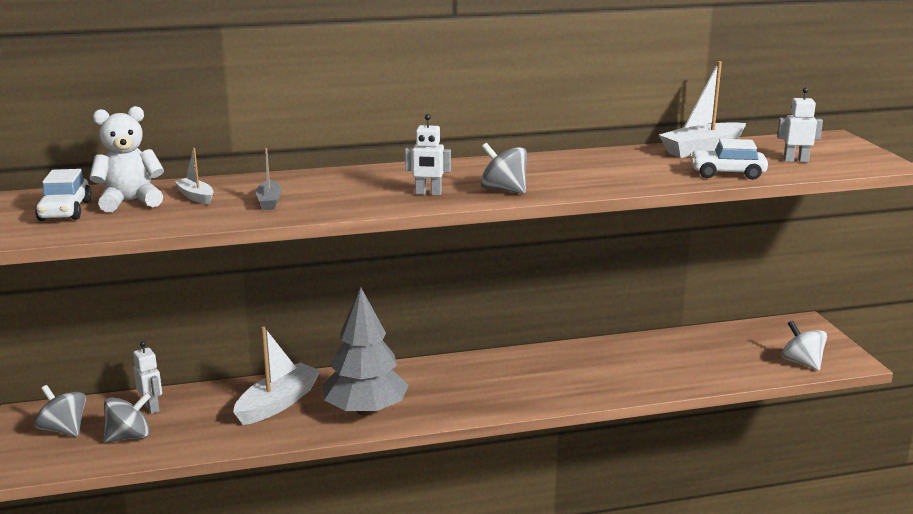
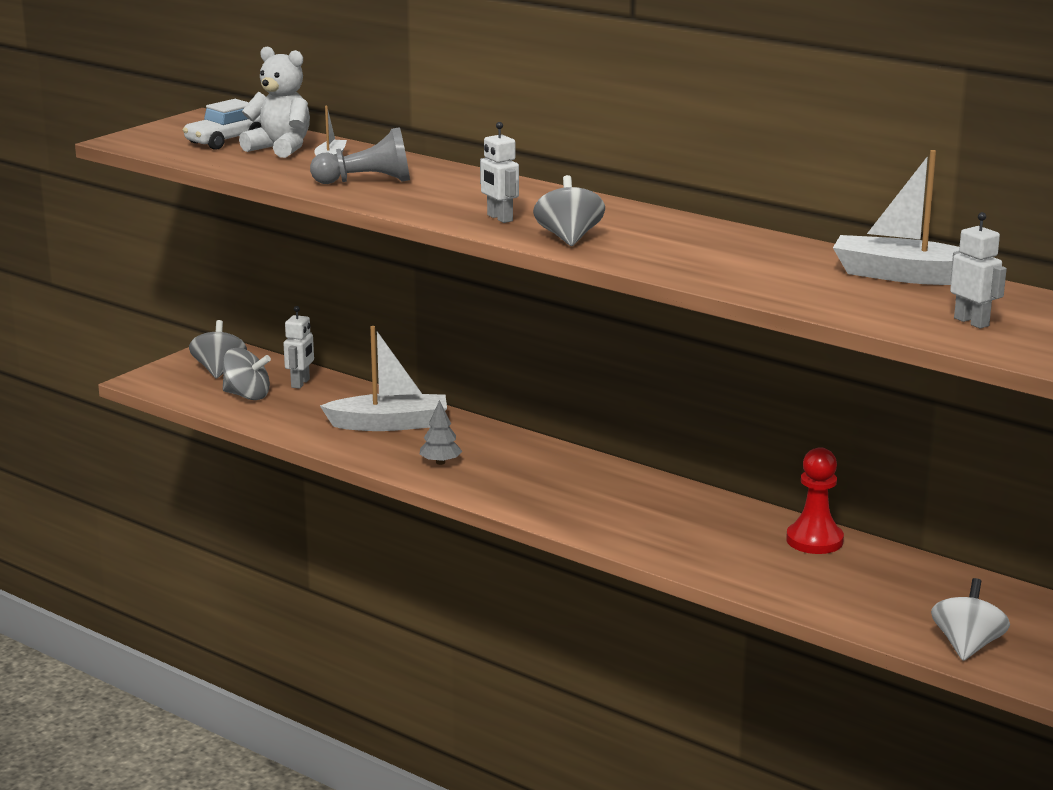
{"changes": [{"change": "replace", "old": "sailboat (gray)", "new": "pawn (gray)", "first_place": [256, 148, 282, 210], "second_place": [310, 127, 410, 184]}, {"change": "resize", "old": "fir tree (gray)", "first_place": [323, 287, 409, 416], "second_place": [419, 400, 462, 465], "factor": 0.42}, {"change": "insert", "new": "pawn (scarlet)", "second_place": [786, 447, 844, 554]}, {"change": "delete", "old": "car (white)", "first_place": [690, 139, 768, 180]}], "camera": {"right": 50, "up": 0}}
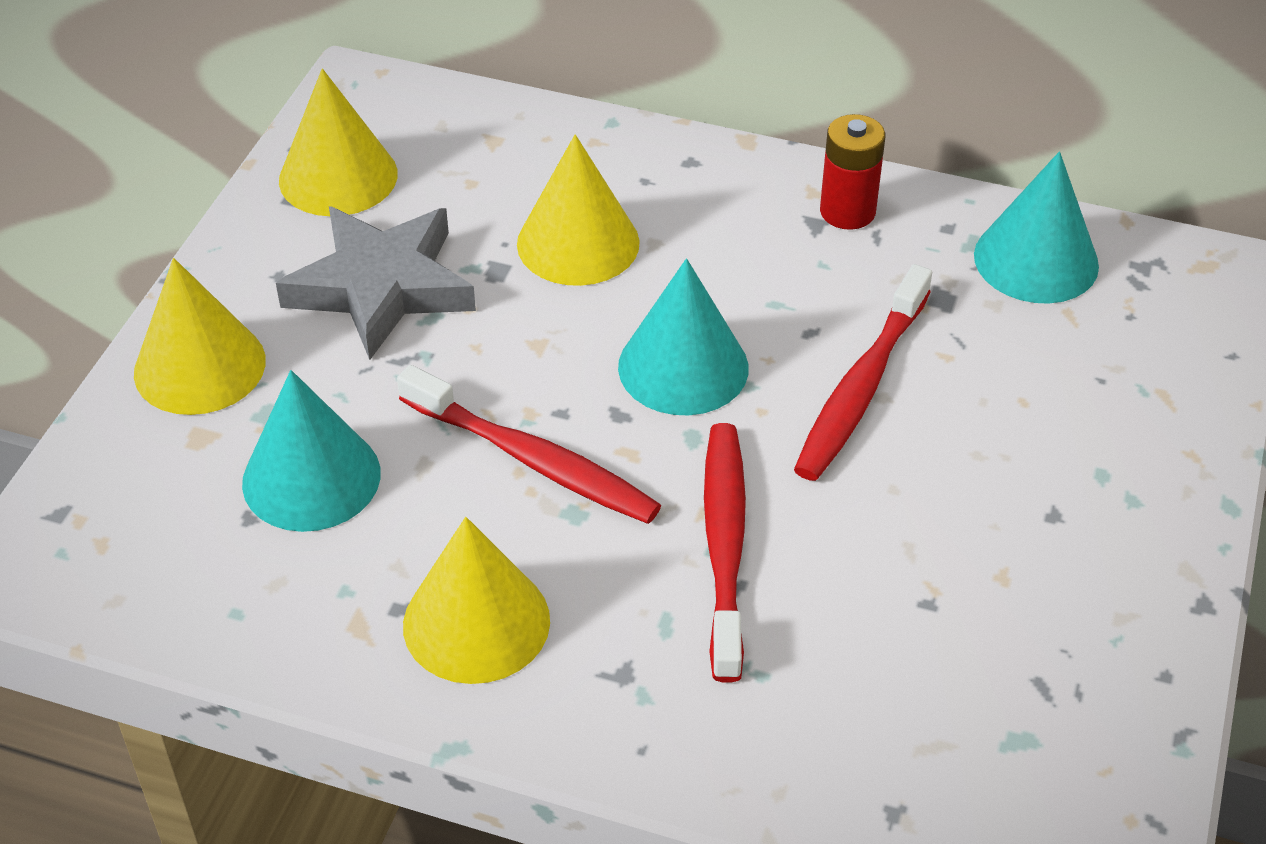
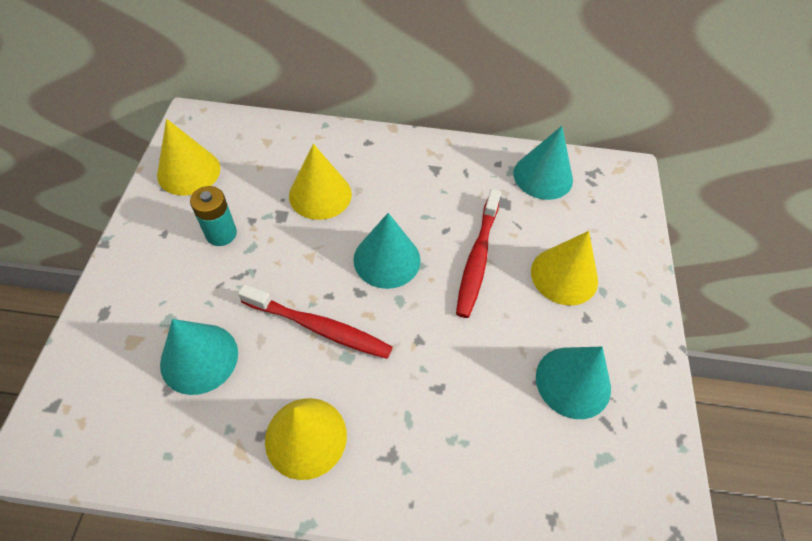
{"changes": [{"change": "replace", "old": "star (gray)", "new": "battery (aqua)", "first_place": [276, 206, 476, 360], "second_place": [190, 186, 237, 246]}, {"change": "move", "old": "cone shape (bright yellow)", "first_place": [134, 258, 266, 415], "second_place": [531, 231, 598, 306]}, {"change": "insert", "new": "cone shape (aqua)", "second_place": [536, 347, 611, 419]}, {"change": "delete", "old": "tooth brush (scarlet)", "first_place": [704, 423, 746, 683]}, {"change": "delete", "old": "battery (scarlet)", "first_place": [820, 114, 885, 230]}], "camera": {"right": -15, "up": 10}}
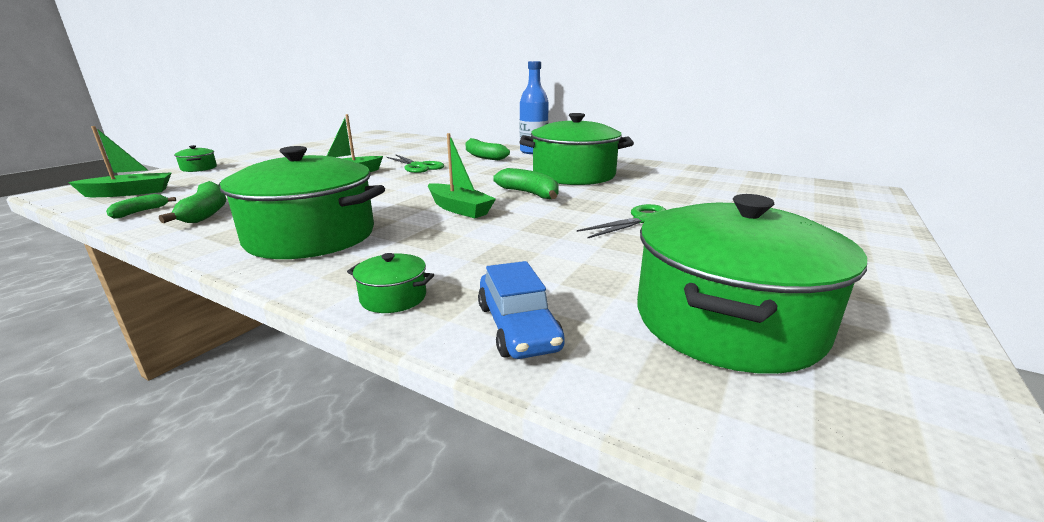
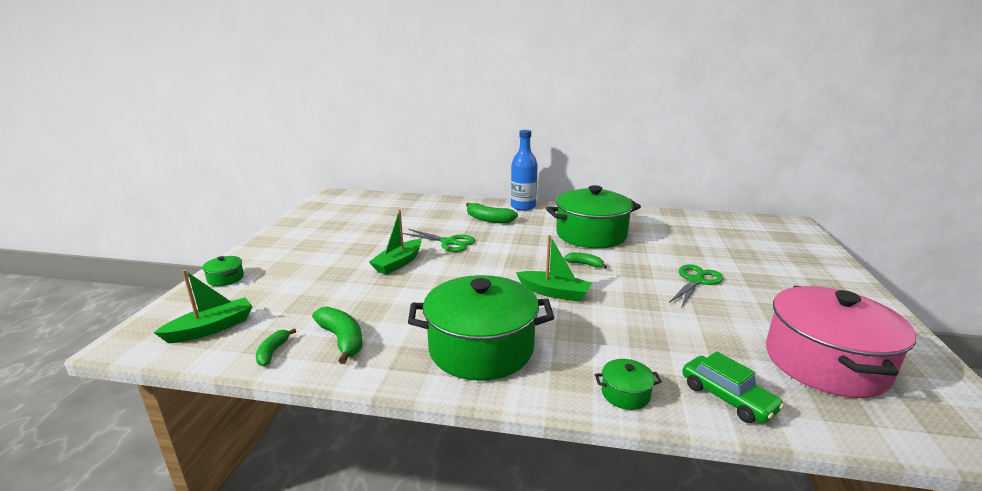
{"changes": [{"change": "resize", "old": "banana fruit (green)", "first_place": [493, 168, 559, 199], "second_place": [564, 253, 607, 269], "factor": 0.6}, {"change": "recolor", "old": "car (royal blue)", "new": "car (green)", "first_place": [478, 261, 565, 359], "second_place": [682, 351, 785, 423]}, {"change": "recolor", "old": "cooking pot (green)", "new": "cooking pot (rosy)", "first_place": [637, 194, 867, 374], "second_place": [766, 286, 916, 398]}], "camera": {"right": -20, "up": 0}}
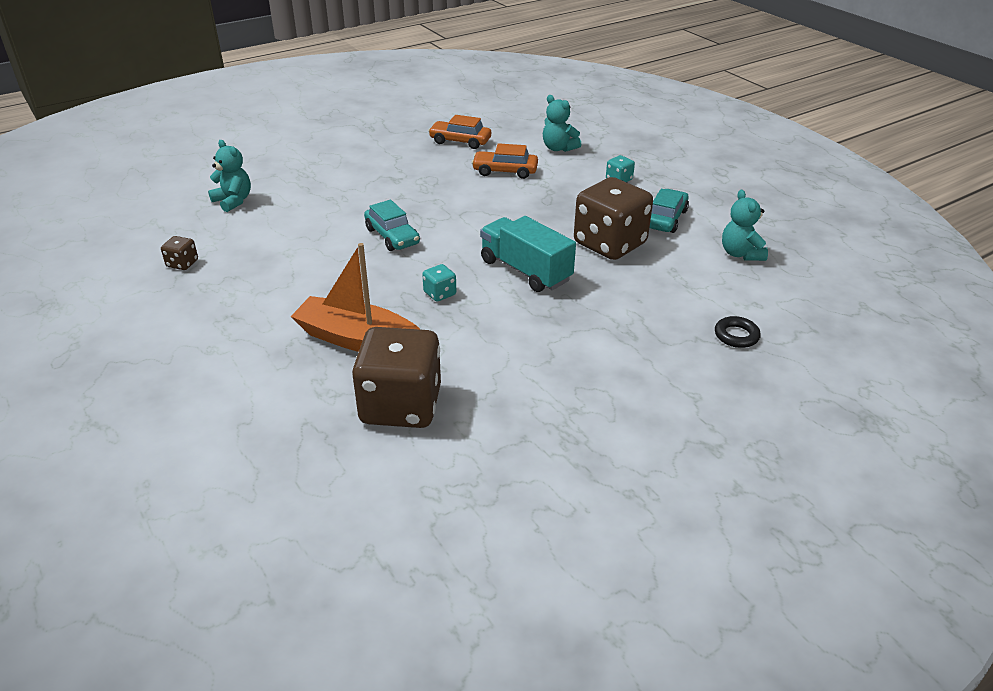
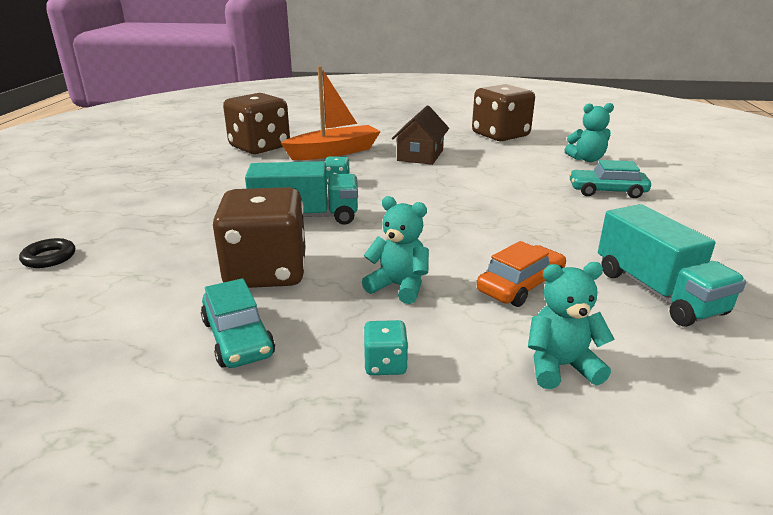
{"changes": [{"change": "move", "old": "teddy (aqua)", "first_place": [722, 189, 768, 261], "second_place": [362, 196, 429, 304]}, {"change": "insert", "new": "house (russet)", "second_place": [392, 105, 449, 165]}, {"change": "resize", "old": "die (russet)", "first_place": [161, 236, 198, 270], "second_place": [472, 84, 535, 141], "factor": 2.4}, {"change": "move", "old": "car (aqua)", "first_place": [364, 200, 420, 251], "second_place": [569, 160, 651, 198]}, {"change": "replace", "old": "car (orange)", "new": "toy truck (aqua)", "first_place": [428, 115, 491, 149], "second_place": [598, 204, 746, 326]}], "camera": {"right": 130, "up": -10}}
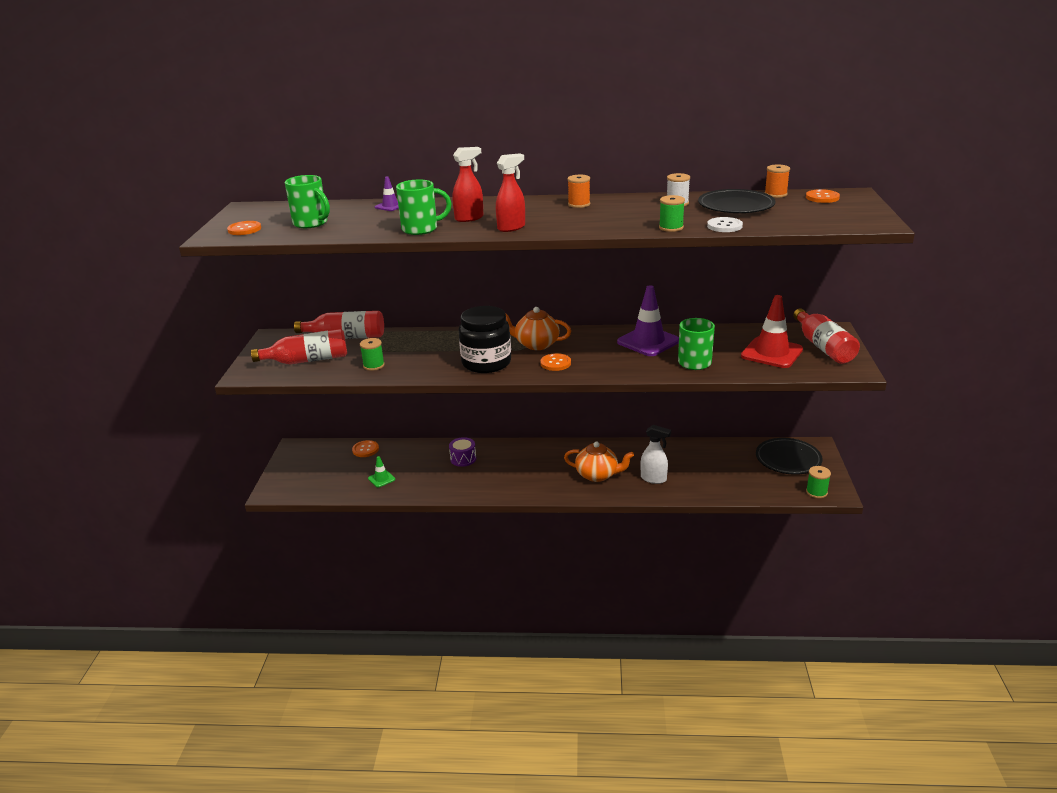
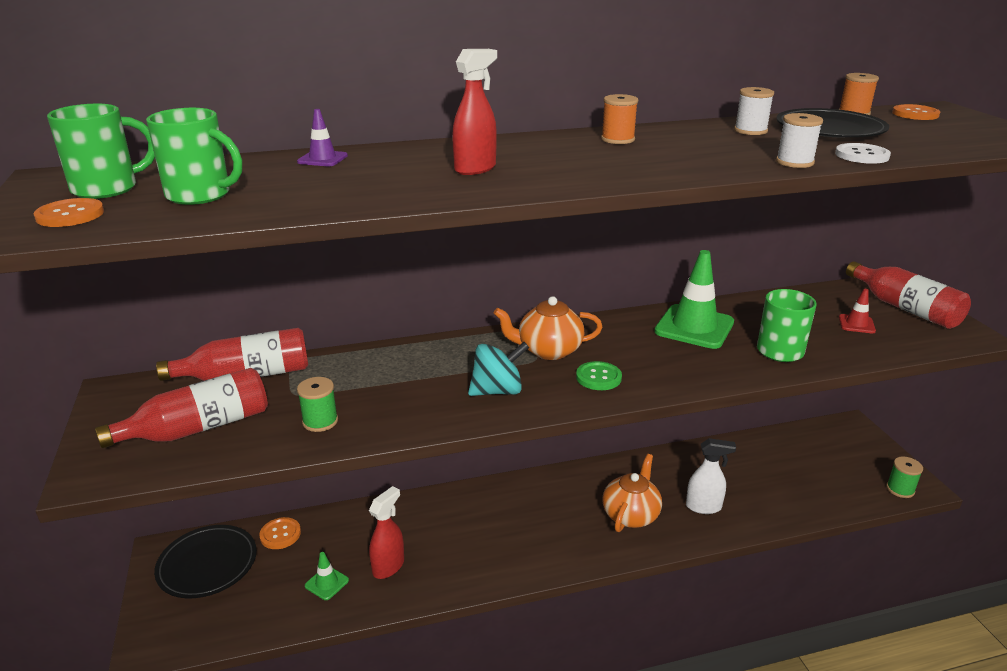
{"changes": [{"change": "move", "old": "tea mug (green)", "first_place": [396, 180, 452, 235], "second_place": [47, 104, 155, 199]}, {"change": "move", "old": "plate (ebony)", "first_place": [756, 438, 823, 475], "second_place": [154, 525, 257, 598]}, {"change": "move", "old": "spray bottle (scarlet)", "first_place": [496, 153, 525, 232], "second_place": [369, 486, 404, 579]}, {"change": "replace", "old": "jar (ebony)", "new": "toy top (aqua)", "first_place": [459, 306, 511, 373], "second_place": [468, 342, 529, 396]}, {"change": "recolor", "old": "shirt button (orange)", "new": "shirt button (green)", "first_place": [540, 353, 571, 371], "second_place": [576, 361, 622, 390]}, {"change": "rotate", "old": "tea pot (orange)", "first_place": [564, 442, 634, 482], "second_place": [602, 454, 662, 532], "degrees": -60}, {"change": "recolor", "old": "road cone (purple)", "new": "road cone (green)", "first_place": [617, 285, 679, 356], "second_place": [654, 250, 734, 349]}, {"change": "recolor", "old": "spool (green)", "new": "spool (white)", "first_place": [659, 195, 685, 232], "second_place": [776, 113, 823, 168]}, {"change": "resize", "old": "road cone (scarlet)", "first_place": [741, 295, 803, 368], "second_place": [839, 289, 876, 333], "factor": 0.48}, {"change": "delete", "old": "toy drum (purple)", "first_place": [449, 437, 476, 467]}], "camera": {"right": -20, "up": 0}}
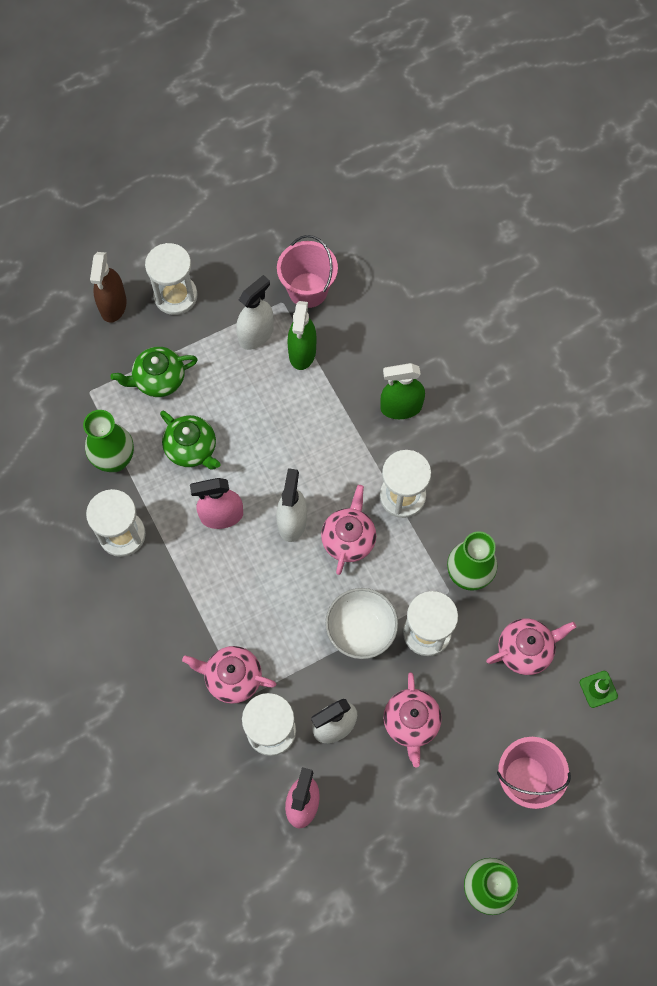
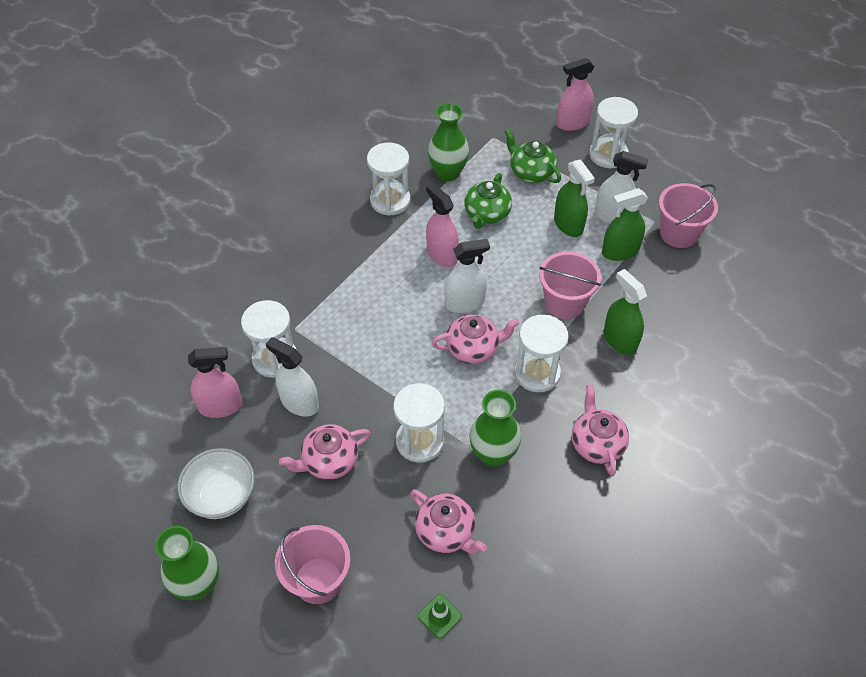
{"changes": [{"change": "move", "old": "bowl (white)", "first_place": [325, 588, 398, 659], "second_place": [178, 448, 254, 519]}, {"change": "insert", "new": "sand bucket (rosy)", "second_place": [539, 251, 601, 319]}, {"change": "insert", "new": "spray bottle (green)", "second_place": [554, 160, 595, 237]}, {"change": "recolor", "old": "spray bottle (russet)", "new": "spray bottle (rosy)", "first_place": [90, 252, 127, 323], "second_place": [556, 58, 594, 131]}, {"change": "move", "old": "tea pot (rosy)", "first_place": [182, 646, 276, 704], "second_place": [571, 384, 629, 476]}], "camera": {"right": 65, "up": -15}}
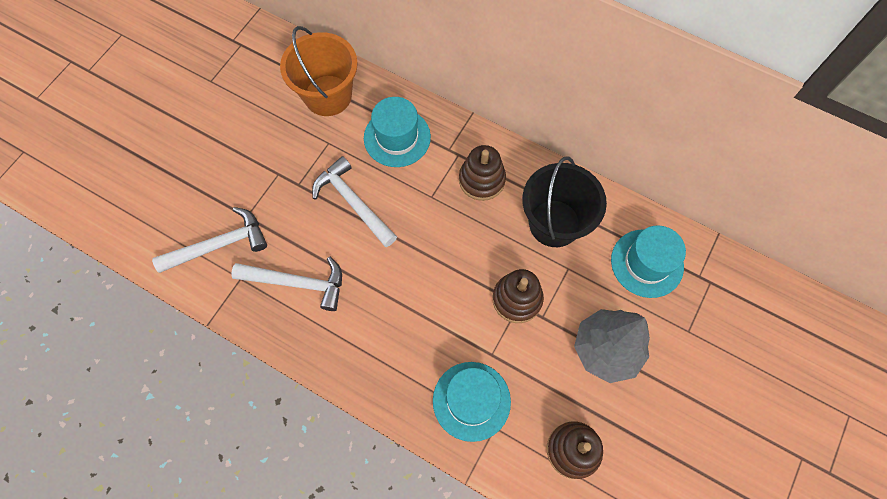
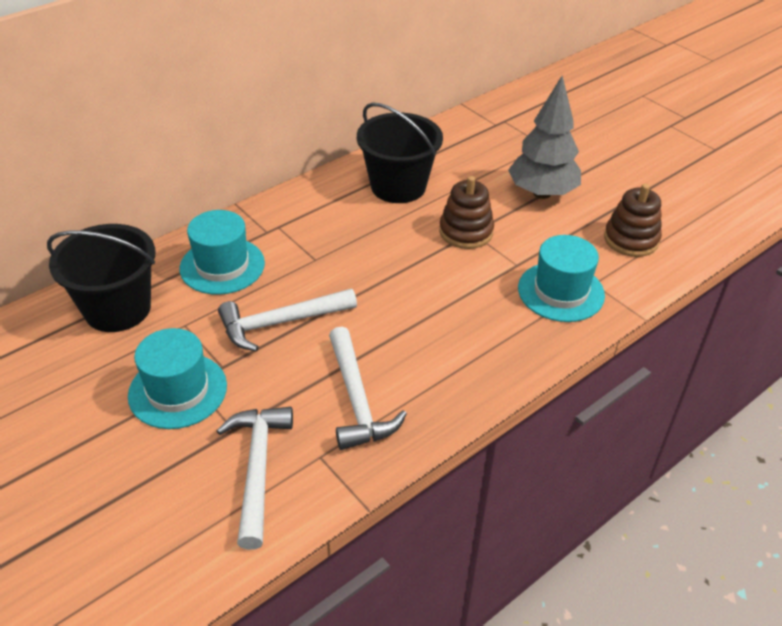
{"changes": [{"change": "recolor", "old": "sand bucket (orange)", "new": "sand bucket (ebony)", "first_place": [280, 26, 358, 116], "second_place": [47, 224, 155, 332]}, {"change": "move", "old": "hat (aqua)", "first_place": [611, 225, 686, 298], "second_place": [128, 328, 227, 429]}, {"change": "rotate", "old": "carpenter's hammer (white)", "first_place": [231, 257, 342, 311], "second_place": [329, 327, 407, 450], "degrees": 135}, {"change": "delete", "old": "stacking toy (russet)", "first_place": [459, 145, 506, 201]}], "camera": {"right": -70, "up": -25}}
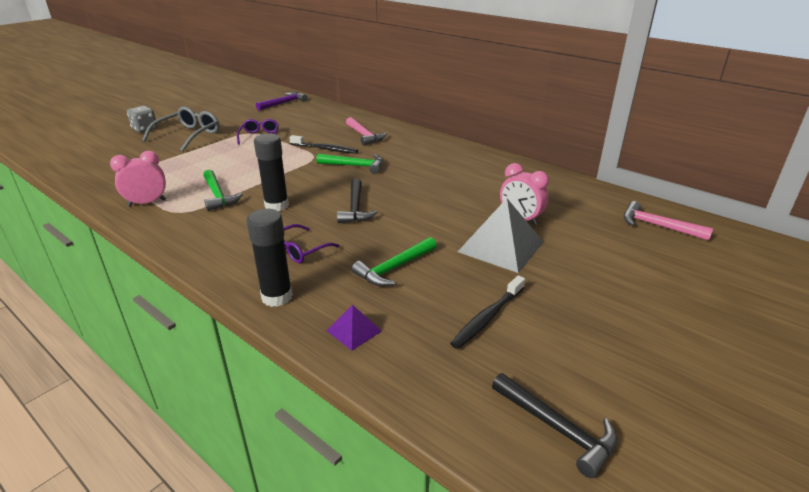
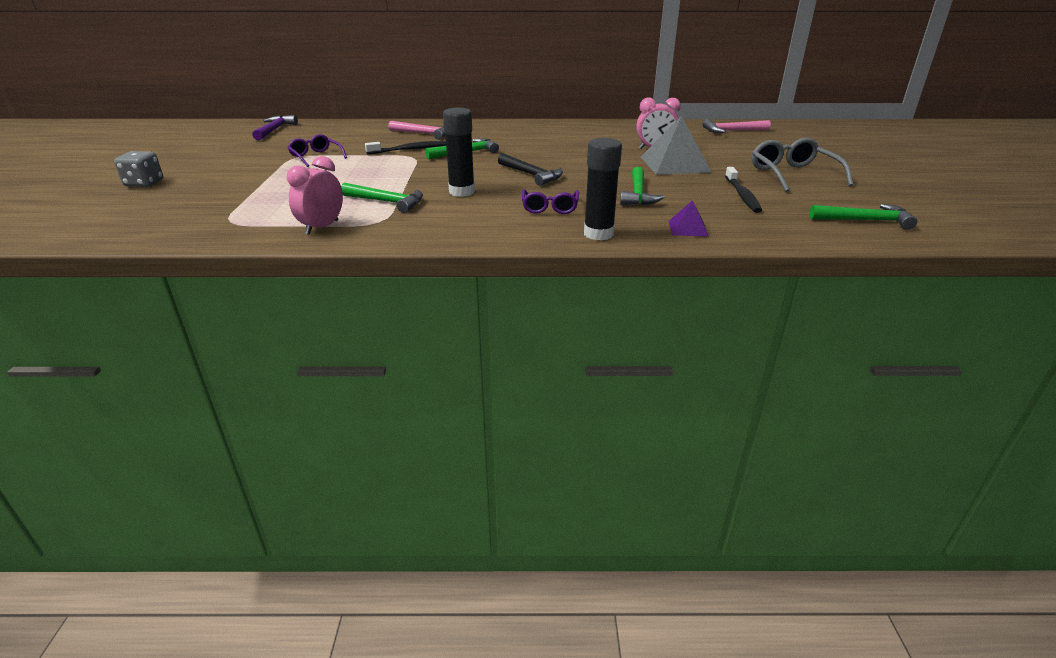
{"changes": [{"change": "move", "old": "spectacles (gray)", "first_place": [142, 106, 219, 152], "second_place": [752, 137, 853, 192]}, {"change": "recolor", "old": "carpenter's hammer (ebony)", "new": "carpenter's hammer (green)", "first_place": [492, 373, 617, 478], "second_place": [809, 204, 917, 230]}], "camera": {"right": -40, "up": 0}}
